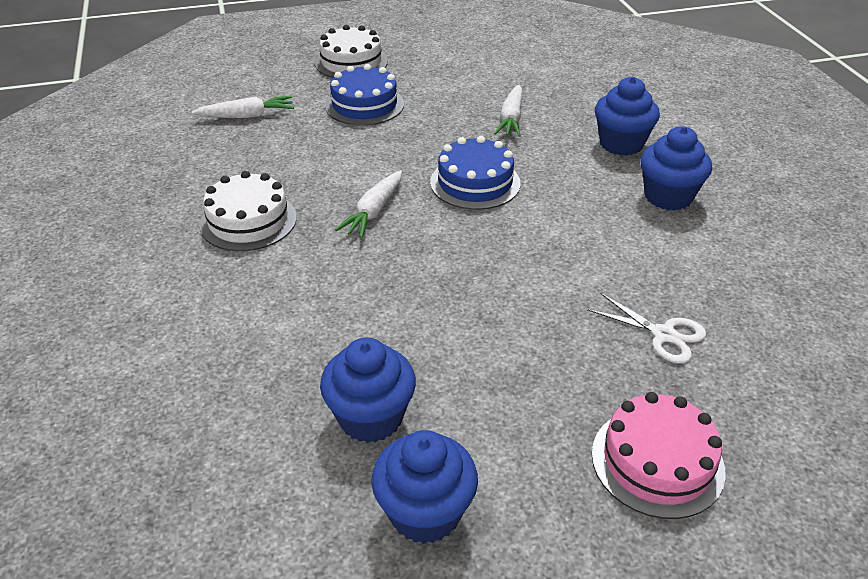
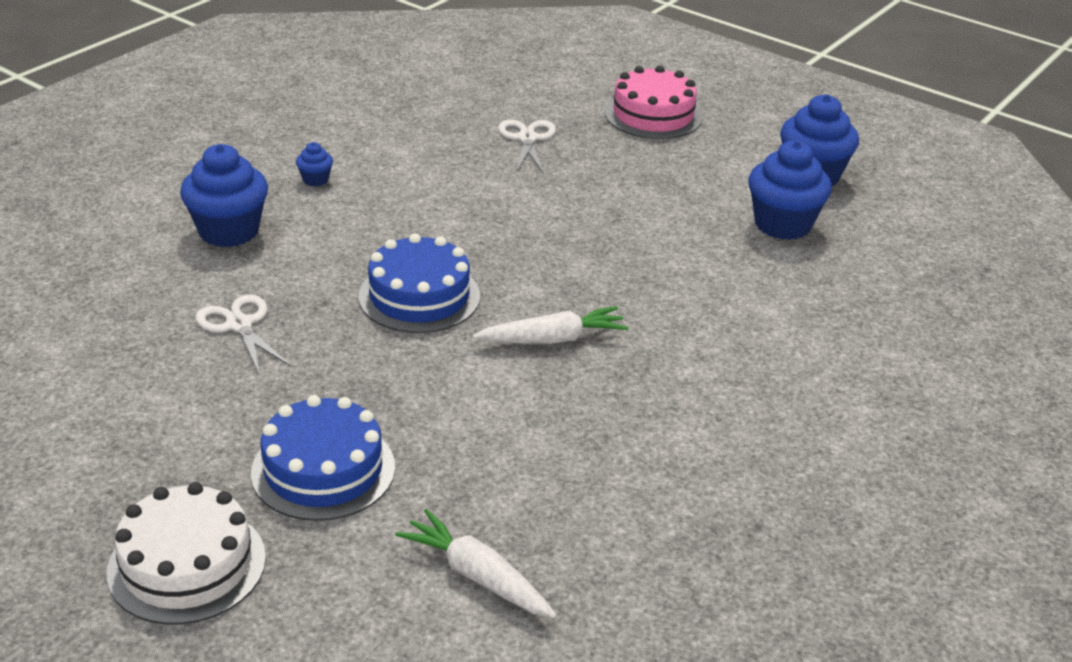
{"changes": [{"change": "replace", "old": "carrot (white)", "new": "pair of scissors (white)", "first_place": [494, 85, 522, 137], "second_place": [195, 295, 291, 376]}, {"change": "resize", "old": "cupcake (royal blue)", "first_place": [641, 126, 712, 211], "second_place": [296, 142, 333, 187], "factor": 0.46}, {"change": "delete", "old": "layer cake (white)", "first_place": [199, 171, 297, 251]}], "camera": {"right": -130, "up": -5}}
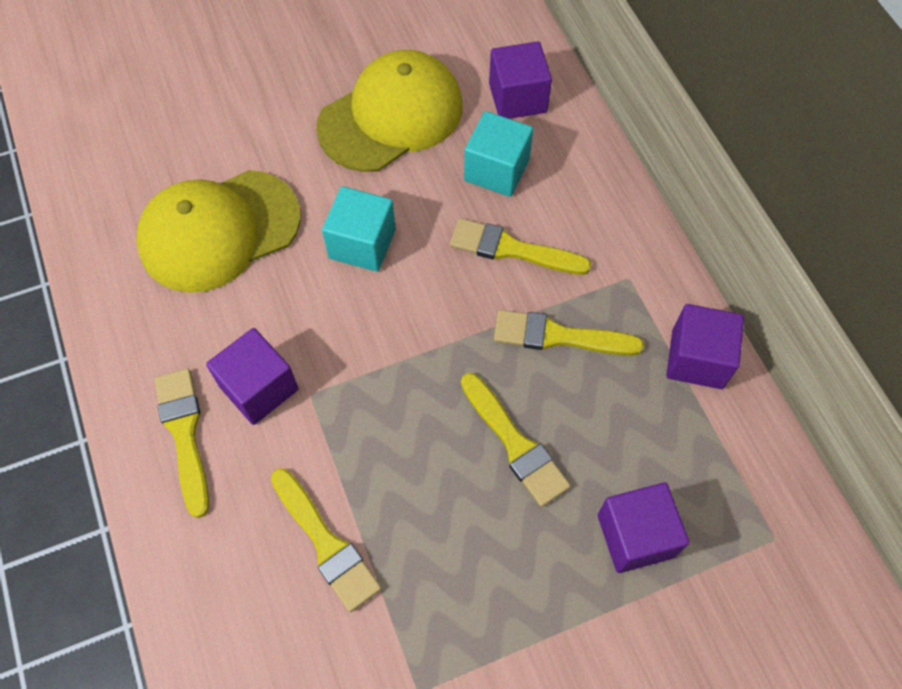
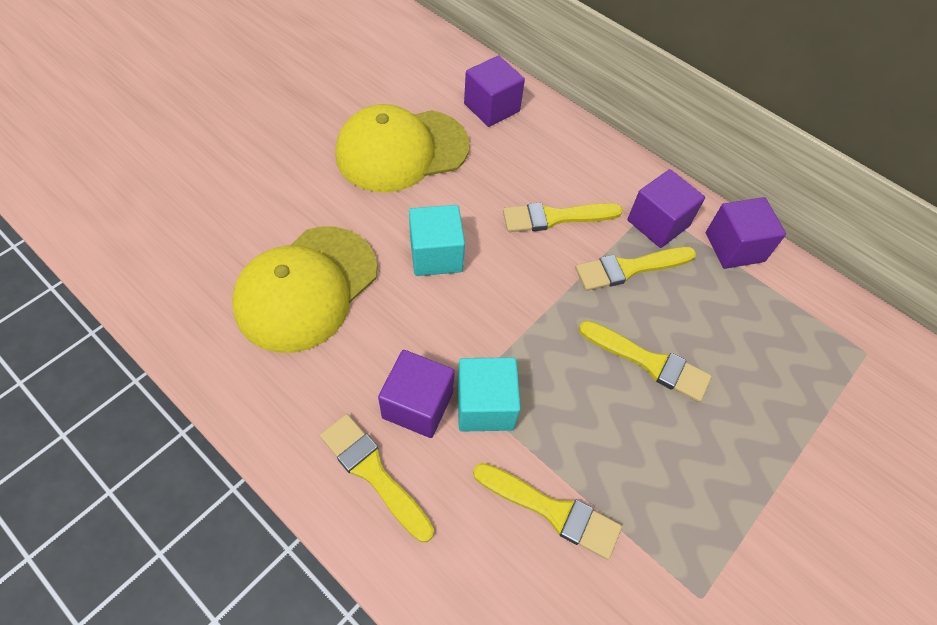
{"changes": [{"change": "rotate", "old": "baseball cap (bright yellow)", "first_place": [316, 50, 463, 172], "second_place": [335, 104, 470, 193], "degrees": -135}, {"change": "move", "old": "block (aqua)", "first_place": [464, 111, 533, 197], "second_place": [457, 357, 521, 432]}, {"change": "move", "old": "block (purple)", "first_place": [597, 482, 690, 573], "second_place": [628, 169, 705, 248]}], "camera": {"right": -30, "up": -5}}
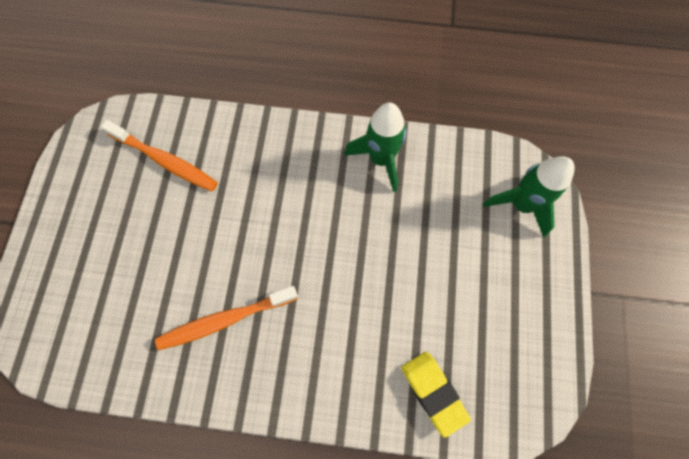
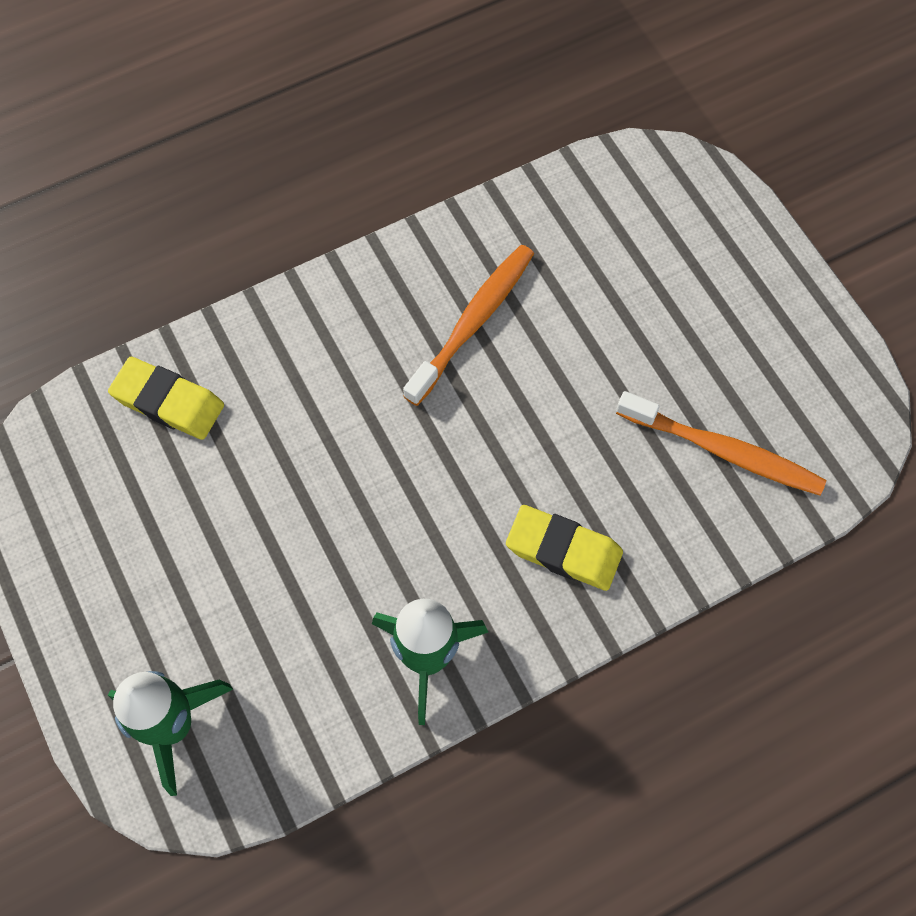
{"changes": [{"change": "insert", "new": "gum eraser (bright yellow)", "second_place": [506, 505, 623, 591]}, {"change": "rotate", "old": "tooth brush (orange)", "first_place": [101, 120, 218, 192], "second_place": [616, 391, 826, 495], "degrees": -150}], "camera": {"right": 145, "up": -5}}
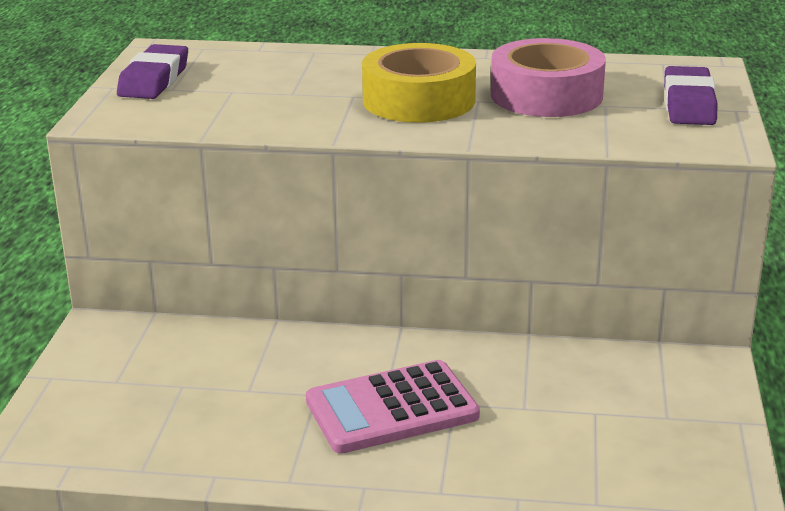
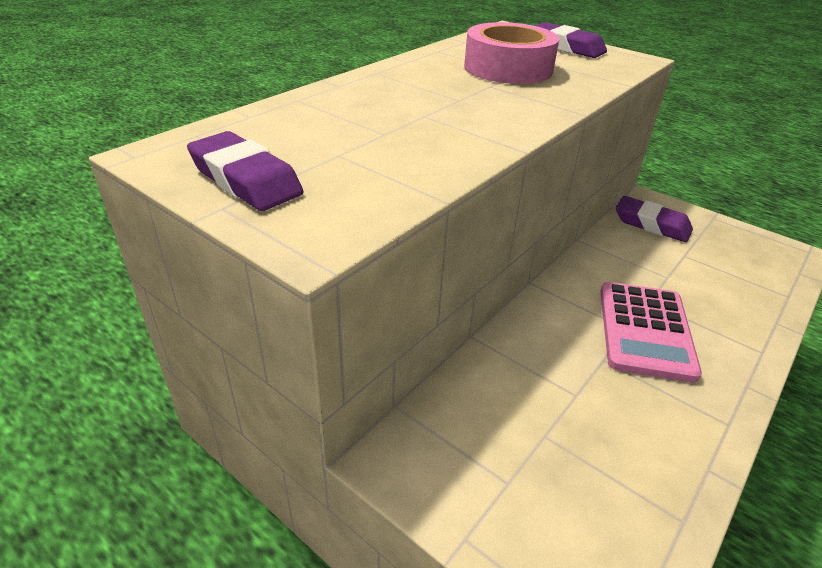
{"changes": [{"change": "insert", "new": "gum eraser (purple)", "second_place": [616, 196, 693, 242]}, {"change": "delete", "old": "roll of tape (bright yellow)", "first_place": [362, 43, 476, 123]}], "camera": {"right": -60, "up": 10}}
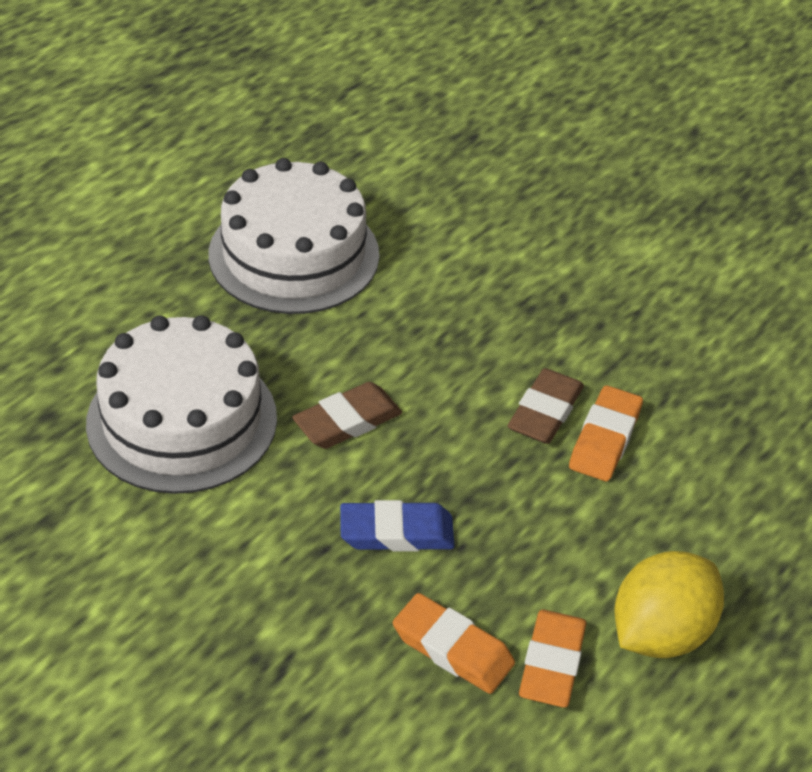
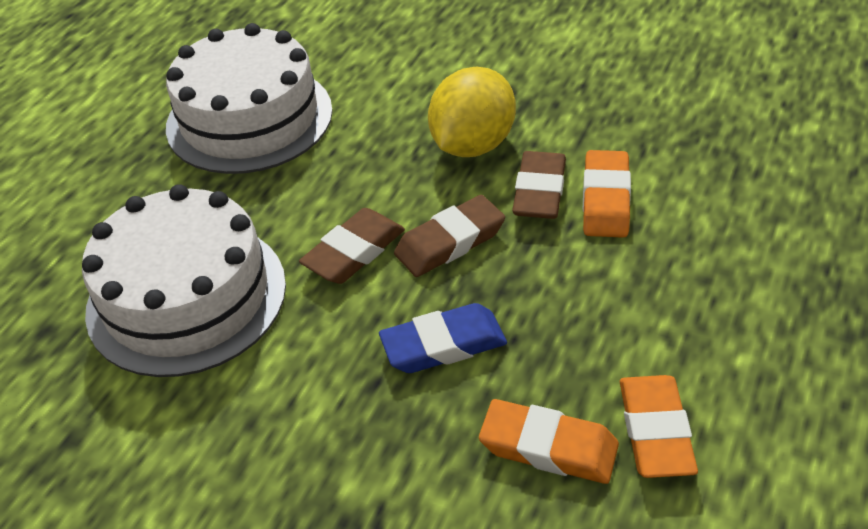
{"changes": [{"change": "insert", "new": "gum eraser (russet)", "second_place": [394, 195, 505, 277]}, {"change": "move", "old": "citrus fruit (bright yellow)", "first_place": [614, 551, 724, 658], "second_place": [428, 66, 516, 157]}], "camera": {"right": -10, "up": 0}}
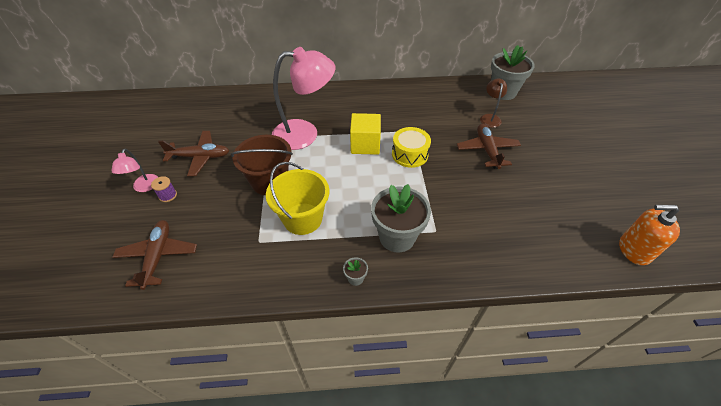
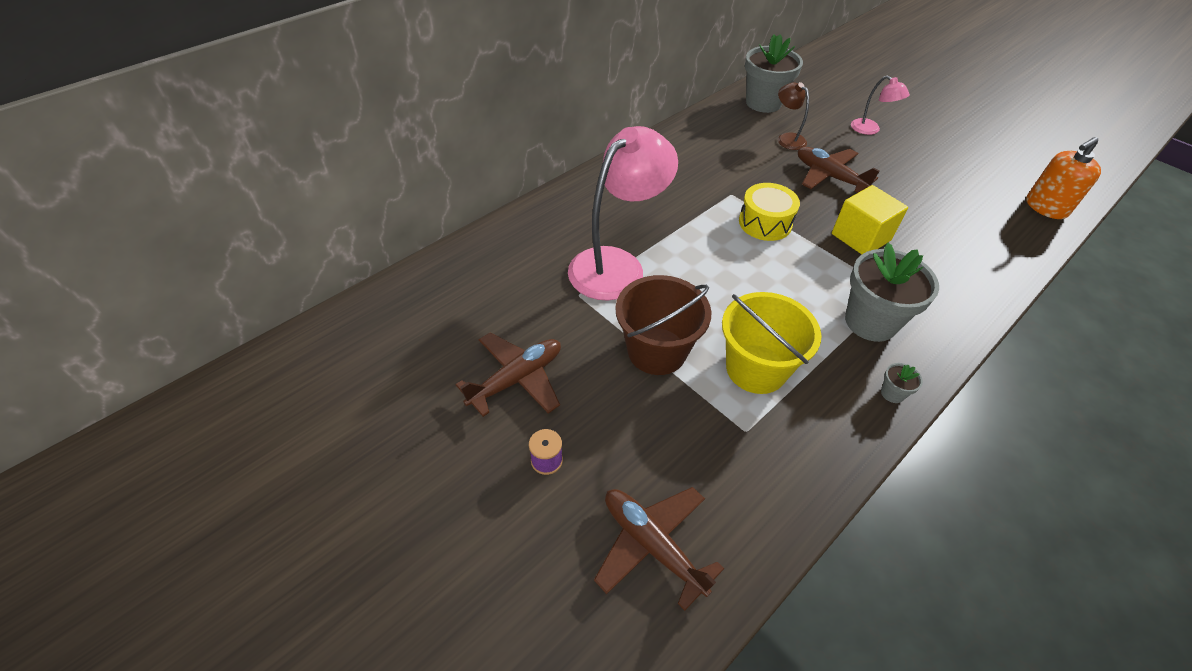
{"changes": [{"change": "move", "old": "block (bright yellow)", "first_place": [350, 113, 381, 155], "second_place": [832, 185, 908, 254]}, {"change": "move", "old": "desk lamp (rosy)", "first_place": [112, 149, 158, 192], "second_place": [851, 75, 910, 135]}], "camera": {"right": -40, "up": 0}}
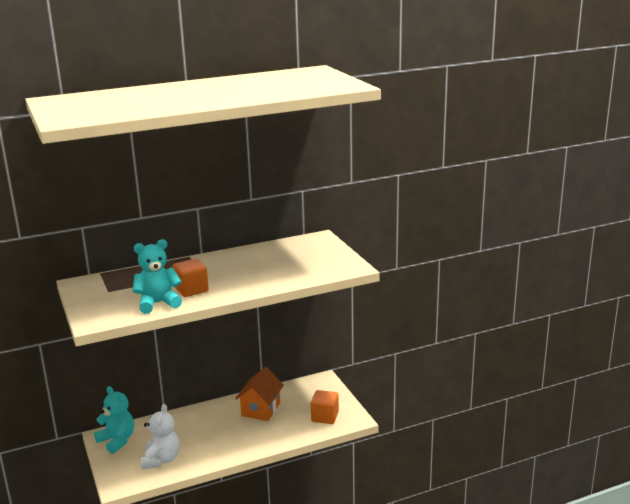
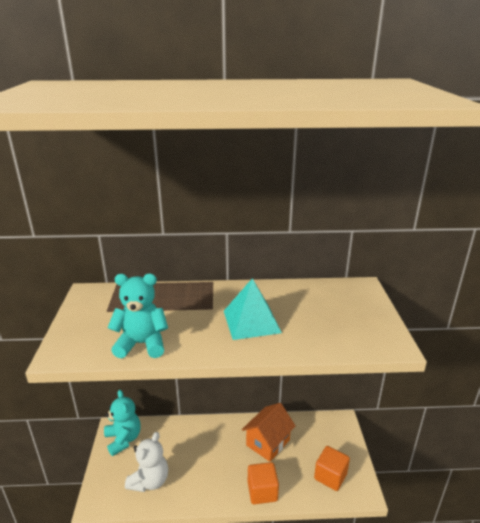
{"changes": [{"change": "insert", "new": "pyramid shape (aqua)", "second_place": [224, 278, 282, 340]}, {"change": "move", "old": "block (orange)", "first_place": [173, 259, 209, 297], "second_place": [248, 462, 279, 504]}], "camera": {"right": 20, "up": 5}}
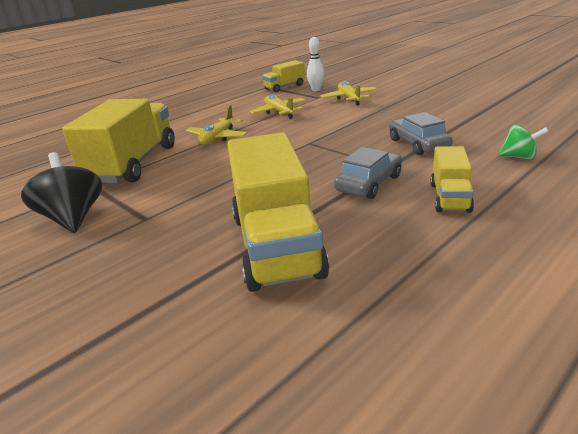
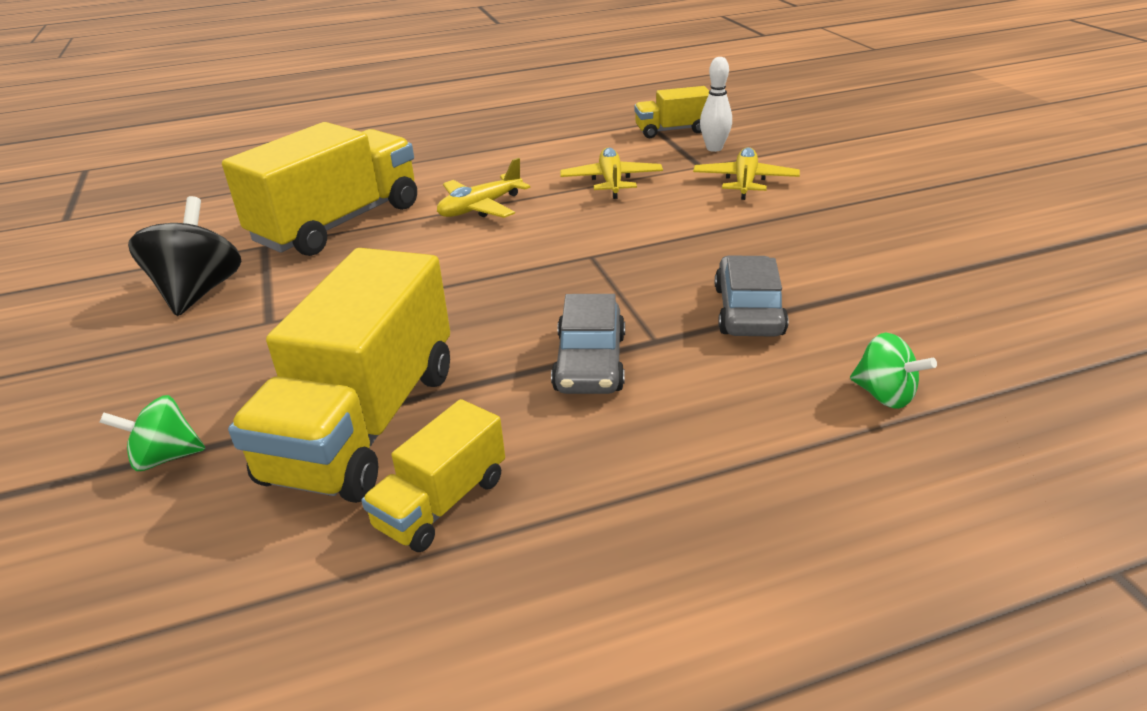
{"changes": [{"change": "insert", "new": "toy top (green)", "second_place": [99, 395, 205, 471]}, {"change": "move", "old": "toy truck (bright yellow)", "first_place": [431, 146, 474, 213], "second_place": [361, 399, 505, 552]}, {"change": "rotate", "old": "car (gray)", "first_place": [334, 147, 402, 199], "second_place": [551, 294, 625, 394], "degrees": 120}], "camera": {"right": 25, "up": 5}}
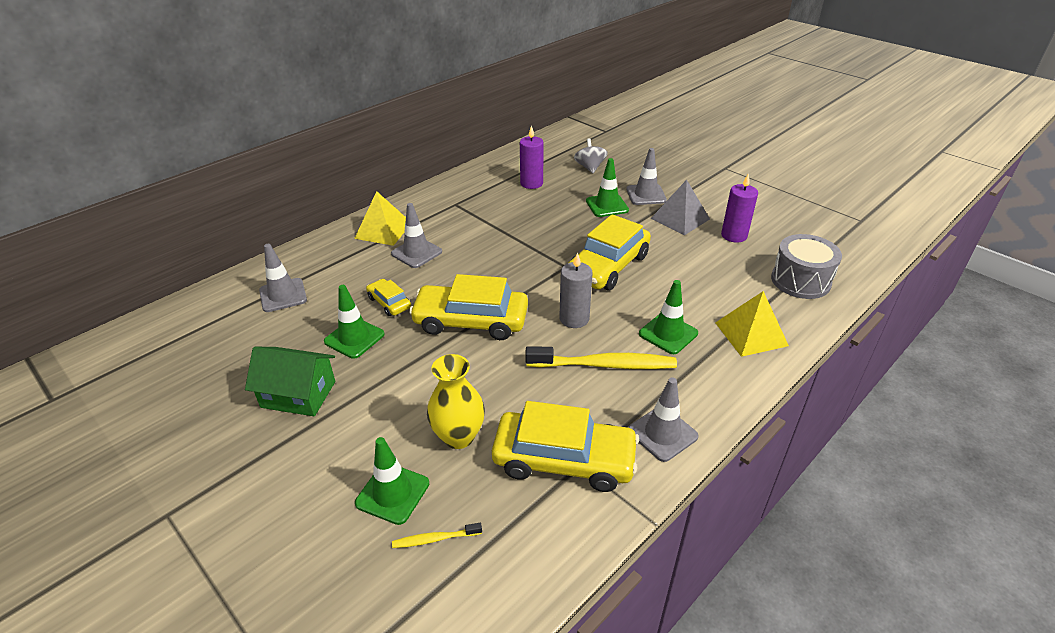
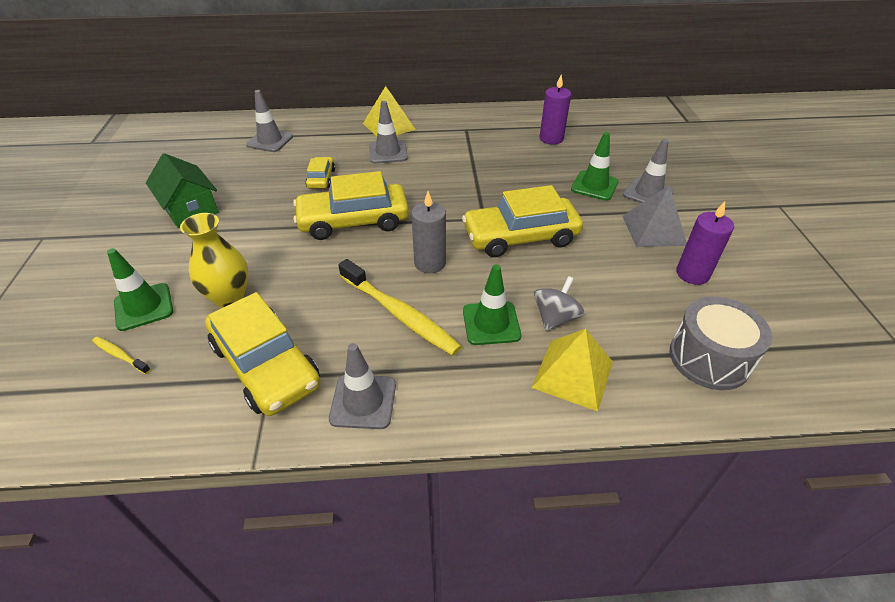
{"changes": [{"change": "rotate", "old": "car (bright yellow)", "first_place": [409, 274, 528, 340], "second_place": [293, 171, 409, 240], "degrees": -60}, {"change": "move", "old": "toy top (gray)", "first_place": [574, 138, 608, 173], "second_place": [534, 276, 585, 331]}, {"change": "delete", "old": "road cone (green)", "first_place": [324, 285, 385, 359]}], "camera": {"right": 40, "up": 5}}
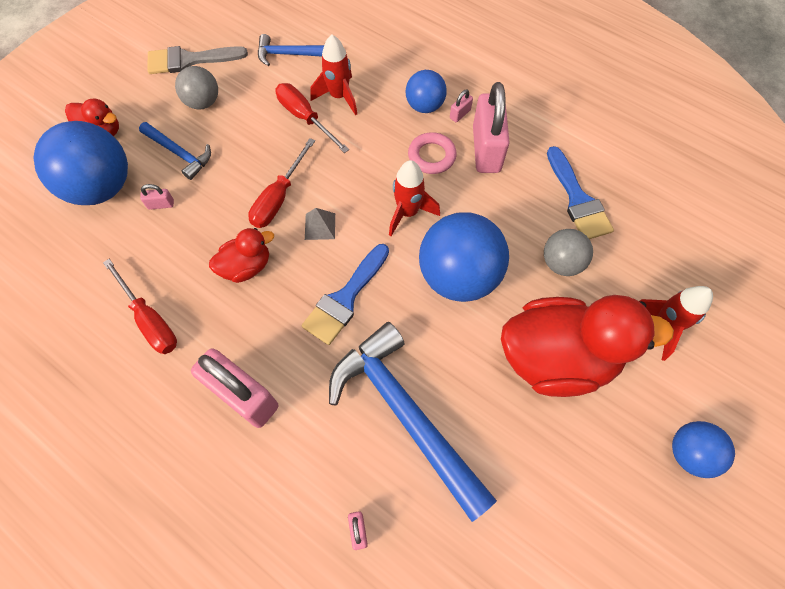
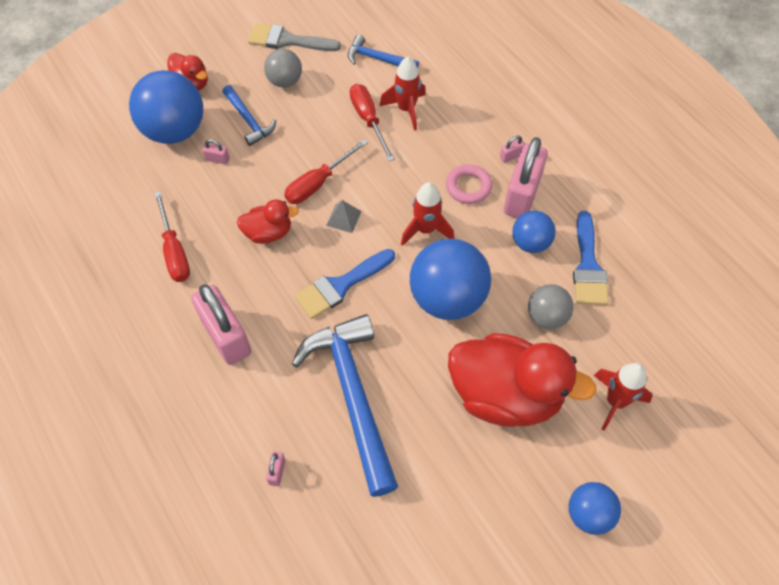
{"changes": [{"change": "move", "old": "ball (royal blue)", "first_place": [406, 70, 447, 113], "second_place": [512, 211, 556, 253]}], "camera": {"right": 20, "up": -5}}
